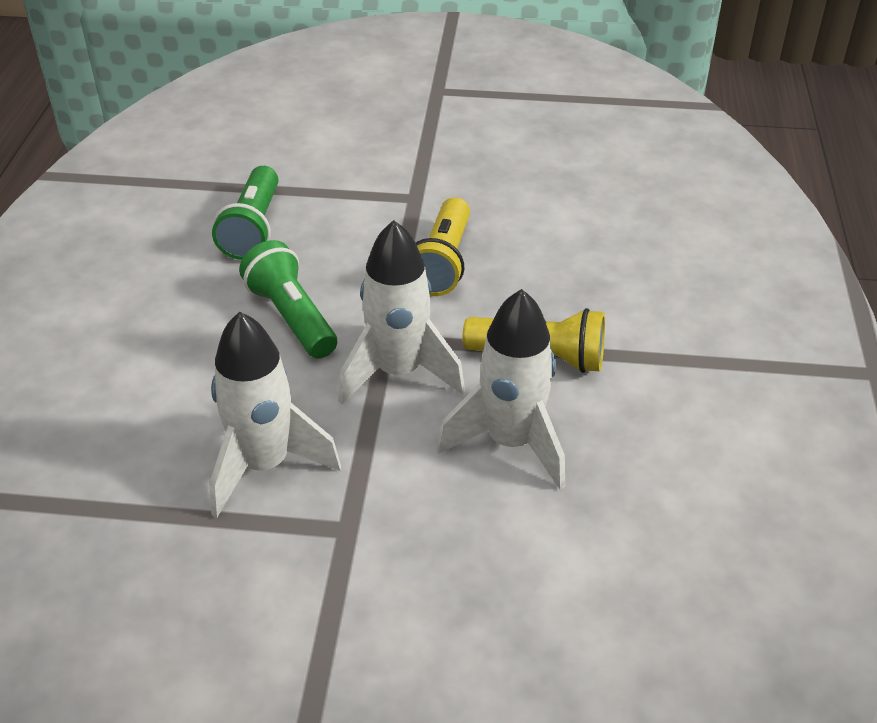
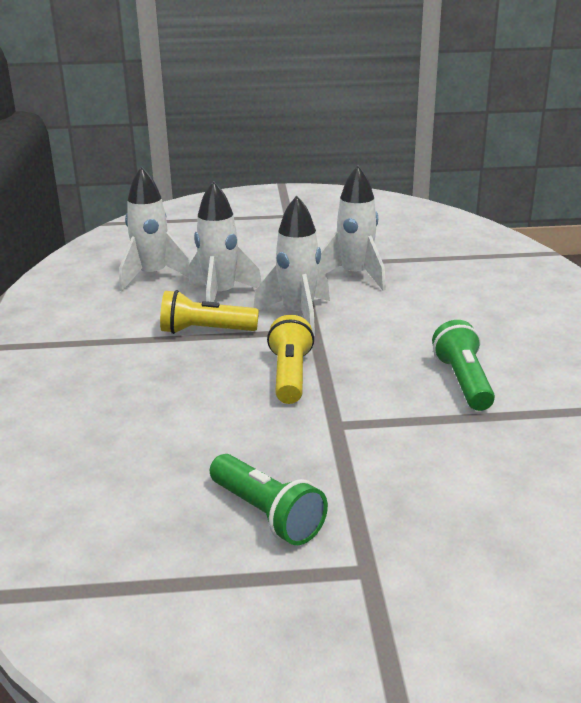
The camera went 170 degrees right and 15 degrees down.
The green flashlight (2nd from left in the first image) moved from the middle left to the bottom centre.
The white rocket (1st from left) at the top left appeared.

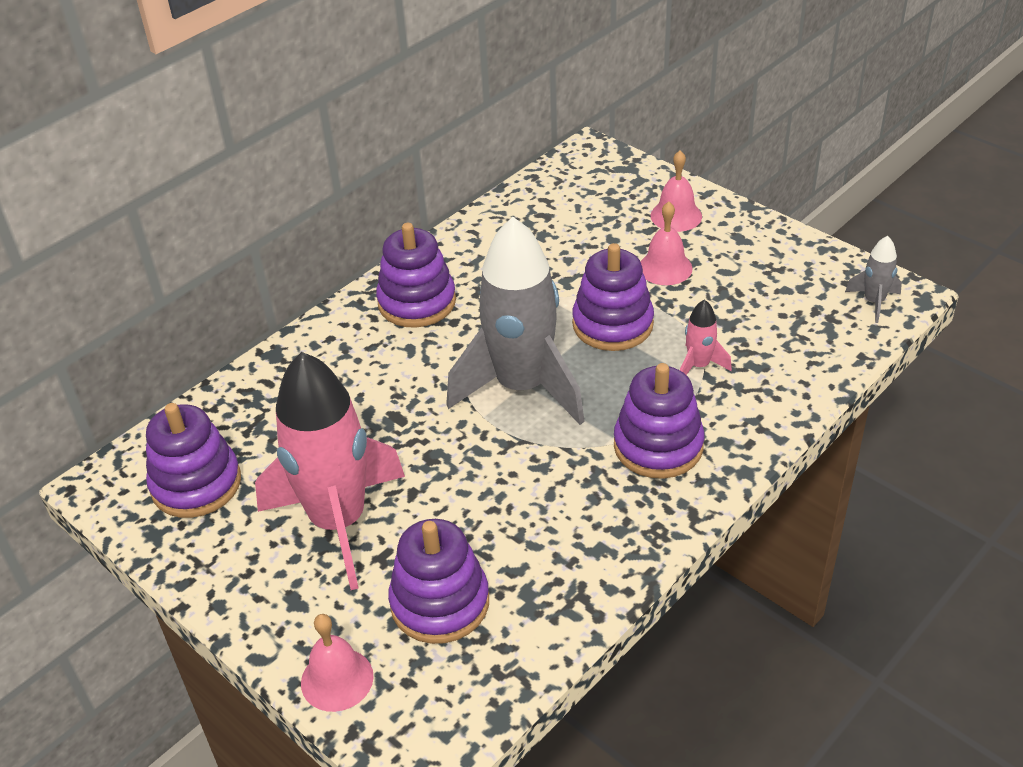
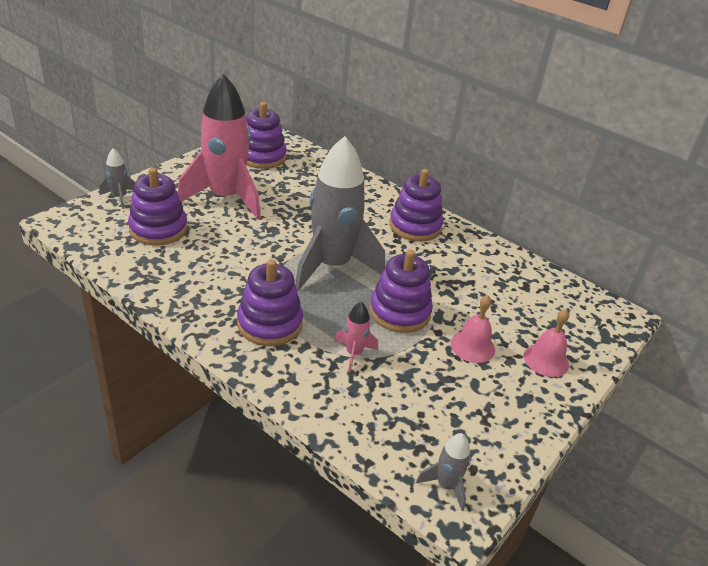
The camera went 80 degrees right and 5 degrees down.
The pink bell (1st from left) at the bottom left was replaced by the grey rocket (1st from left) at the top left.

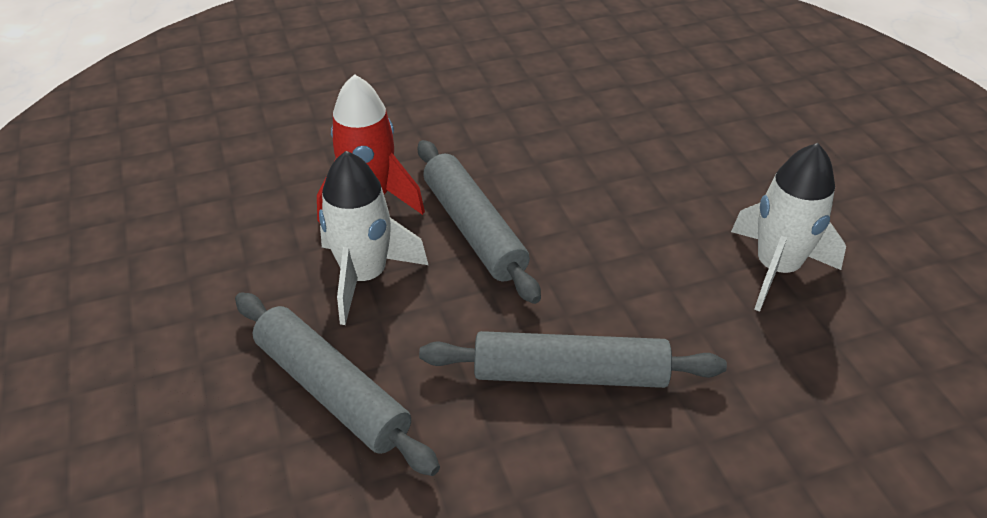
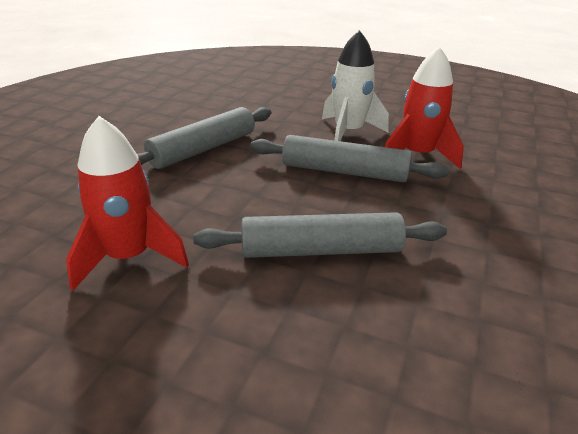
The camera went 130 degrees right and 10 degrees down.
The grey rolling pin (1st from left in the first image) moved from the bottom centre to the centre.
The white rocket (2nd from left) at the middle right became the red rocket (1st from left) at the middle left.

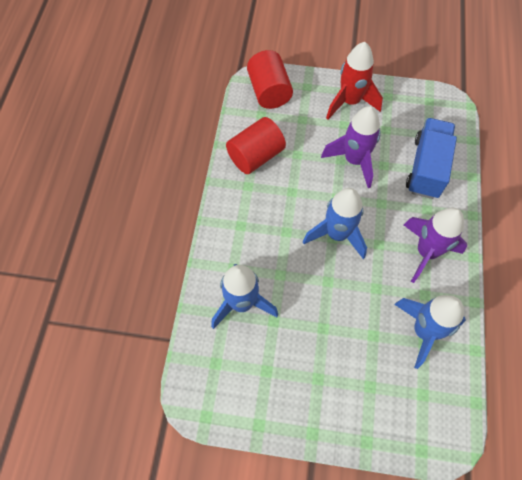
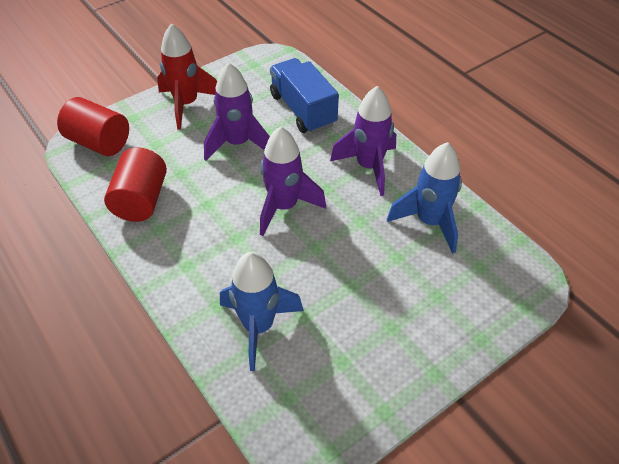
The camera went 45 degrees left and 15 degrees down.
The blue rocket (2nd from left) at the centre became the purple rocket (2nd from left) at the centre.

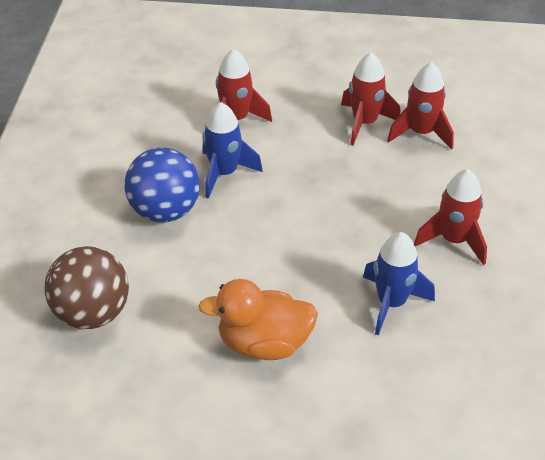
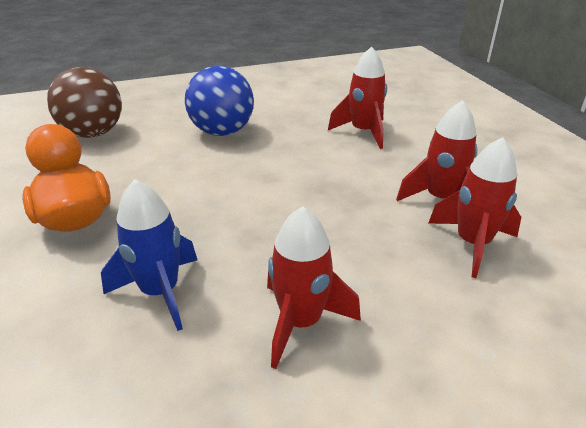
The camera went 65 degrees right and 10 degrees down.
The blue rocket (1st from left) at the top centre disappeared.

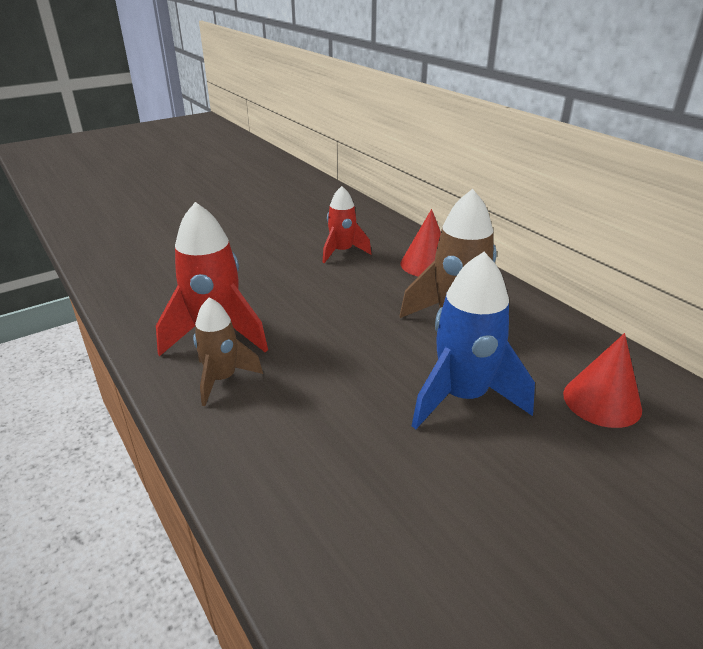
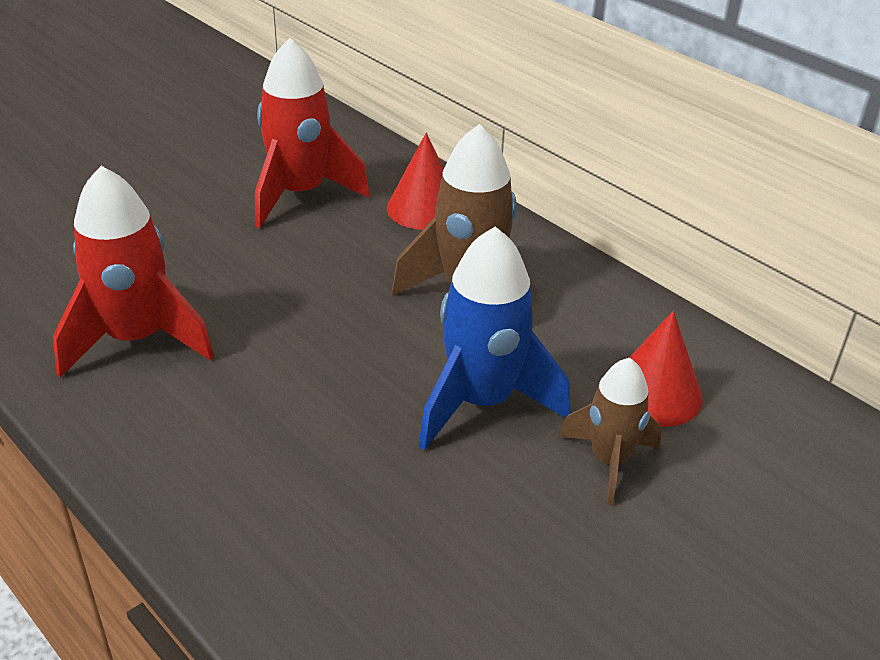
The camera went 10 degrees left and 5 degrees up.
The brown rocket (1st from left in the first image) moved from the middle left to the middle right.
The red rocket (2nd from left) at the centre changed to 1.62 times the size.

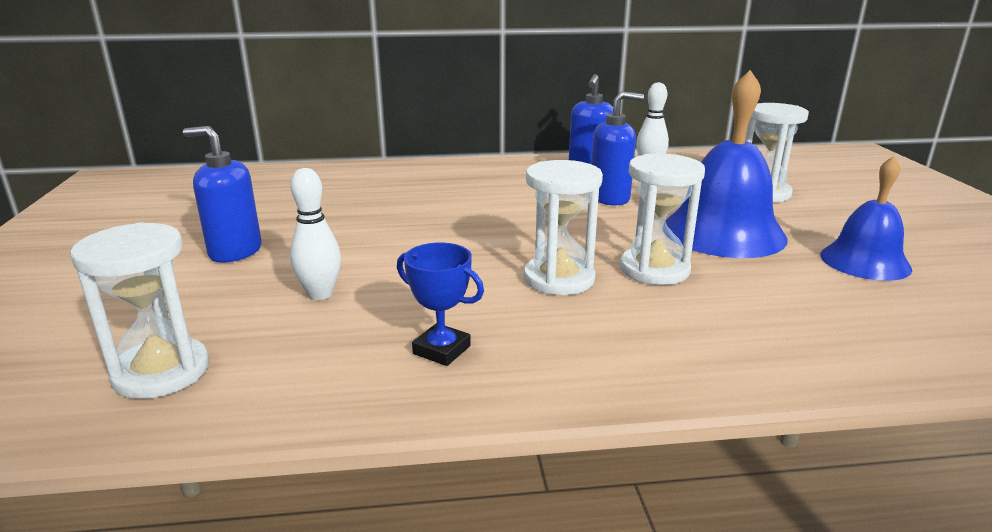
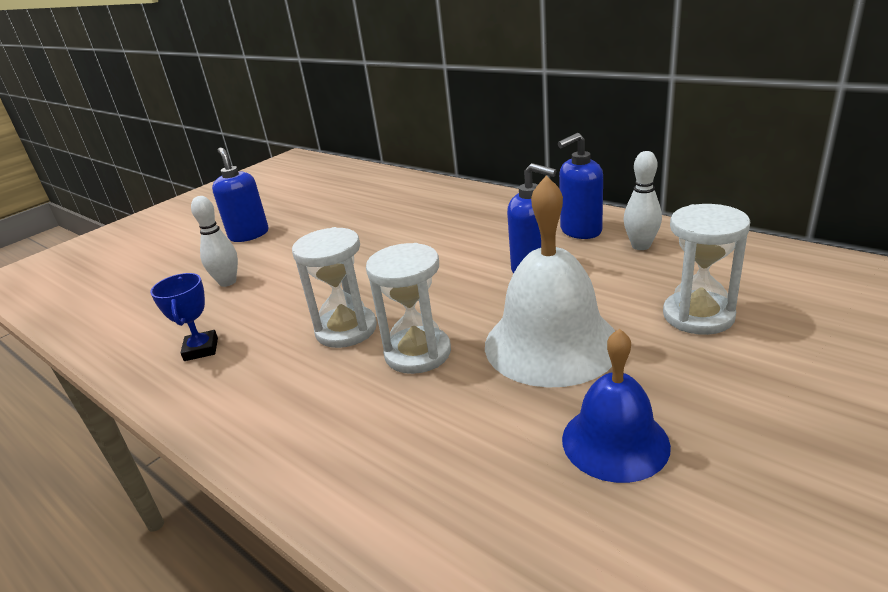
The camera went 50 degrees right and 5 degrees up.
The white hourglass (1st from left) at the middle left disappeared.
The blue bell (1st from left) at the top right became the white bell at the centre.

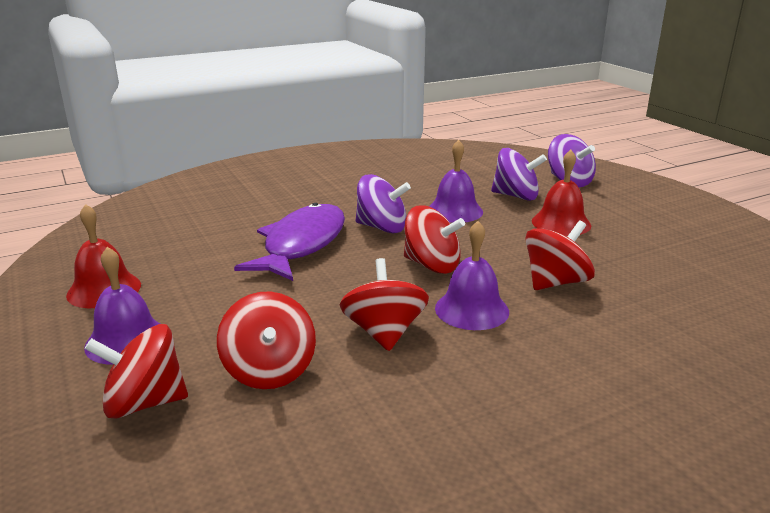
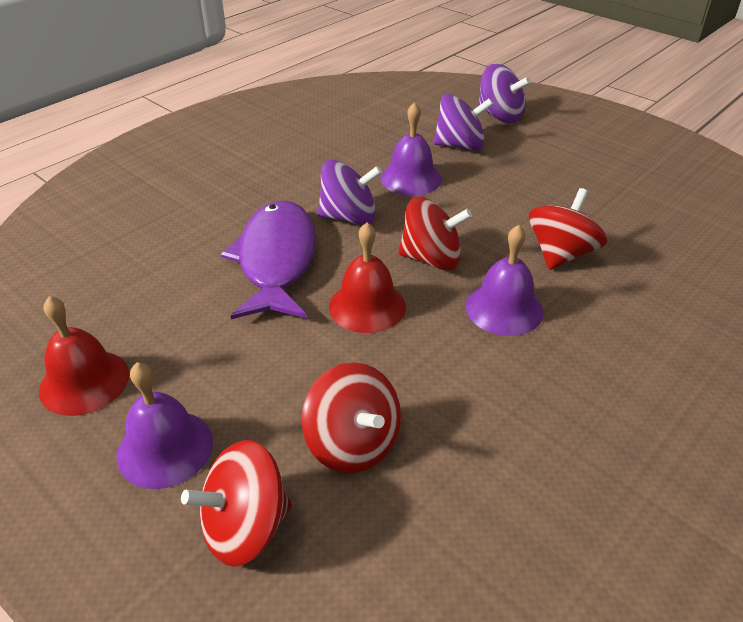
The camera went 20 degrees left and 15 degrees up.
The red spinning top (3rd from left) at the centre disappeared.
The red bell (2nd from left) moved from the middle right to the centre.

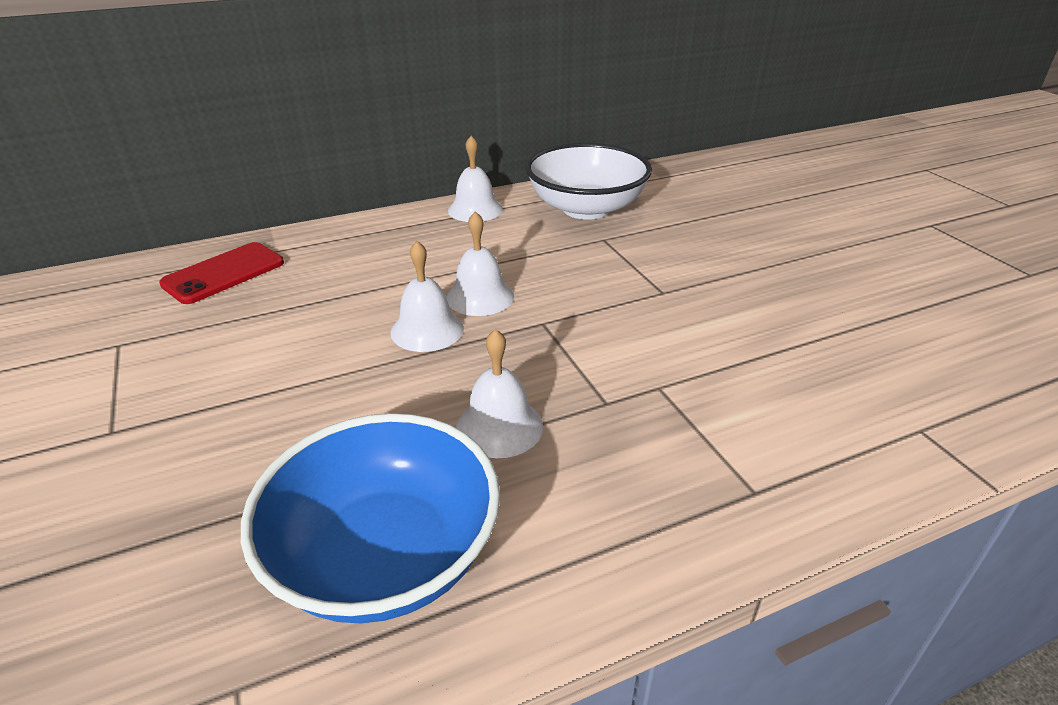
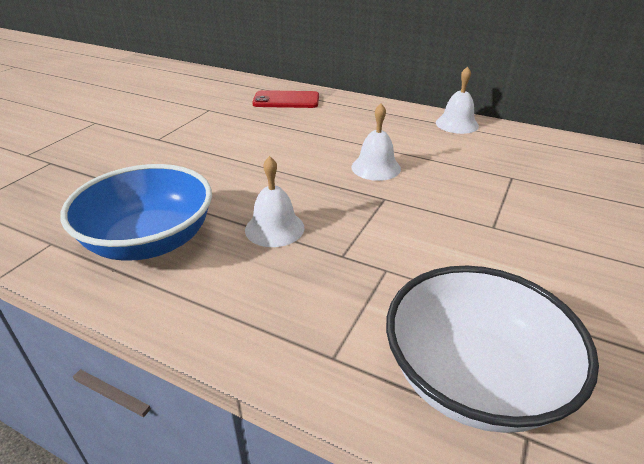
The camera went 50 degrees right and 0 degrees up.
The white bell (1st from left) at the centre disappeared.
The white bowl moved from the top centre to the bottom right.

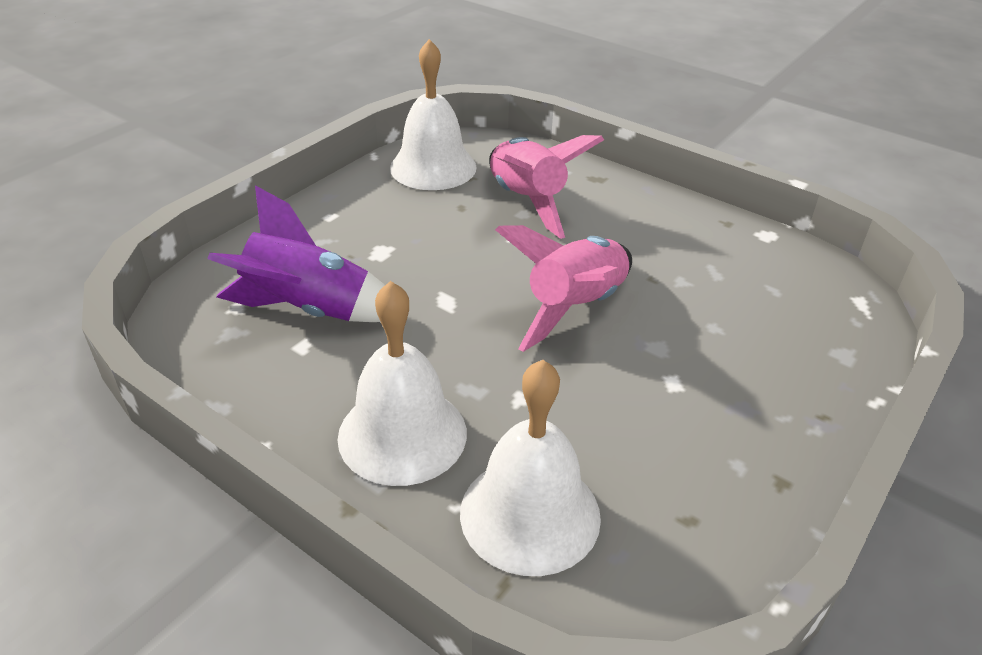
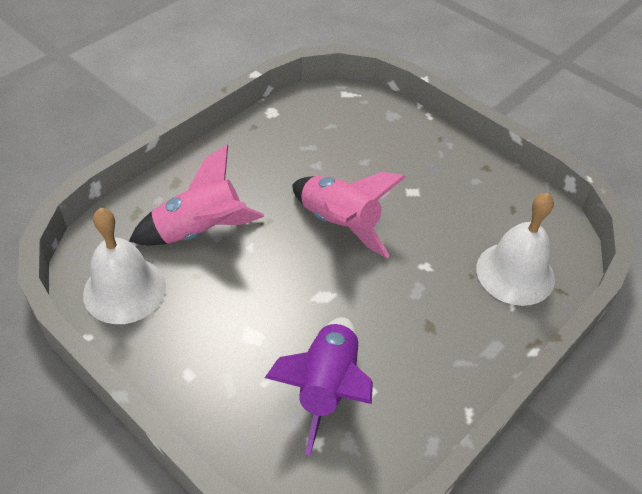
The camera went 85 degrees left and 10 degrees up.
The white bell (1st from left) at the centre disappeared.

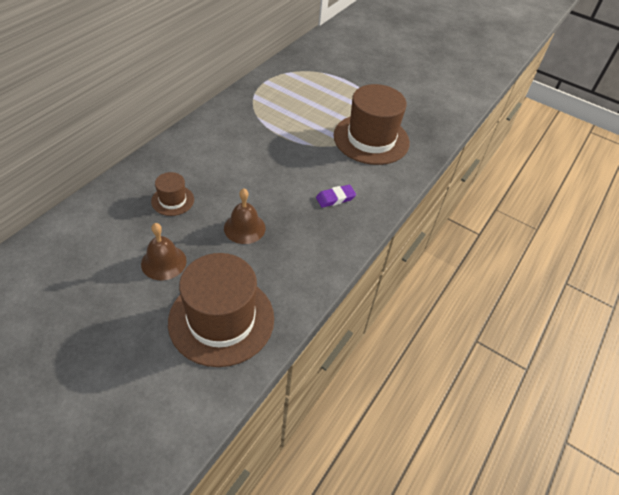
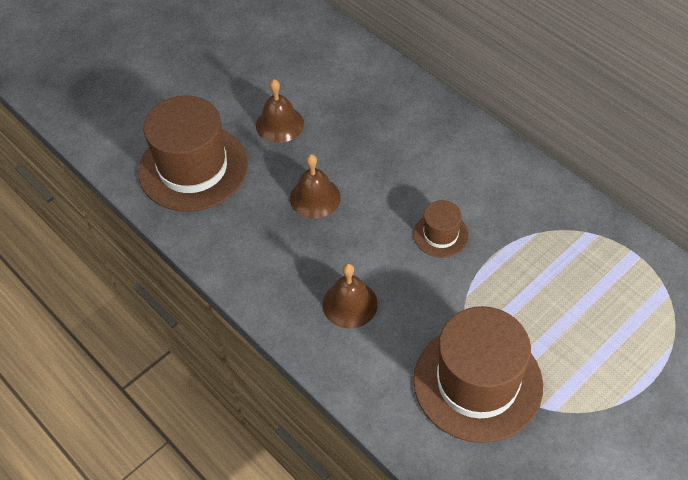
The camera went 110 degrees right and 5 degrees up.
The brown hat (1st from left in the first image) moved from the middle left to the centre.
The purple eraser at the centre was replaced by the brown bell (3rd from left) at the centre.

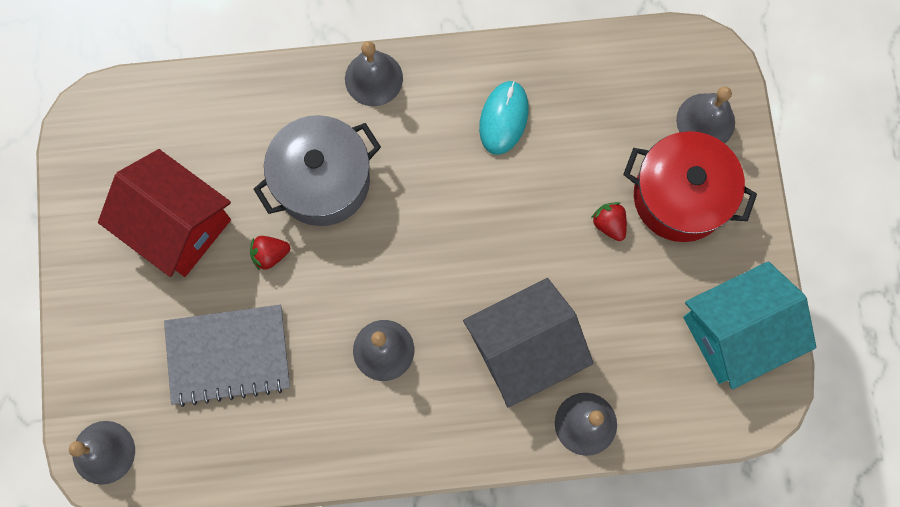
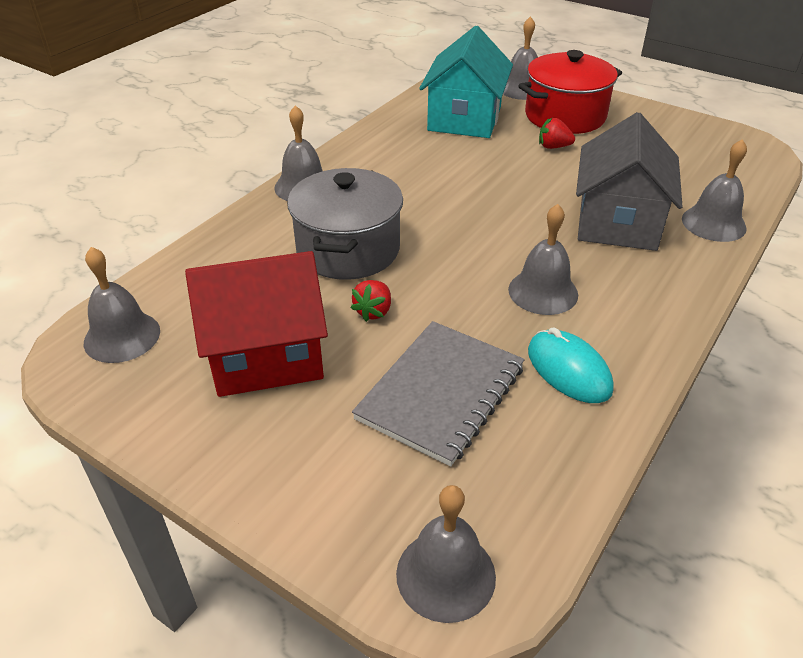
The camera went 50 degrees left and 35 degrees down.
The turquoise mouse moved from the top centre to the middle right.
The turquoise house moved from the middle right to the top centre.
The grey bell (1st from left) at the middle left appeared.

